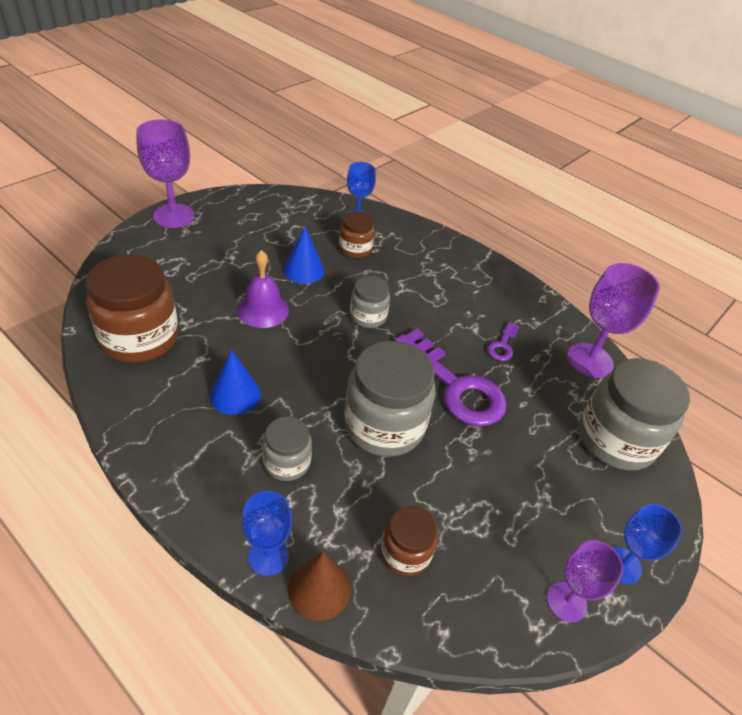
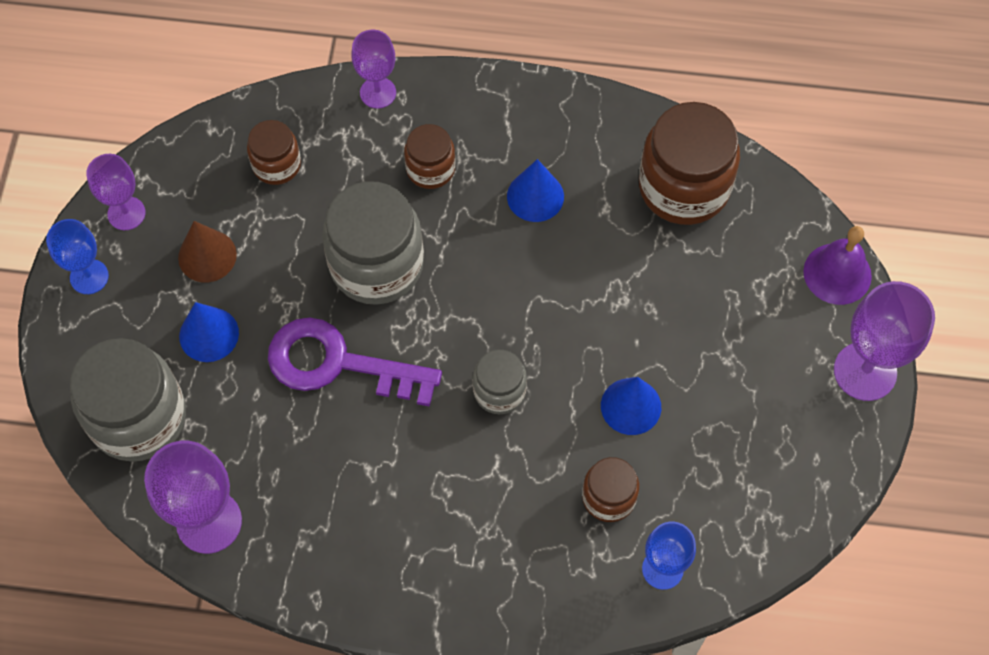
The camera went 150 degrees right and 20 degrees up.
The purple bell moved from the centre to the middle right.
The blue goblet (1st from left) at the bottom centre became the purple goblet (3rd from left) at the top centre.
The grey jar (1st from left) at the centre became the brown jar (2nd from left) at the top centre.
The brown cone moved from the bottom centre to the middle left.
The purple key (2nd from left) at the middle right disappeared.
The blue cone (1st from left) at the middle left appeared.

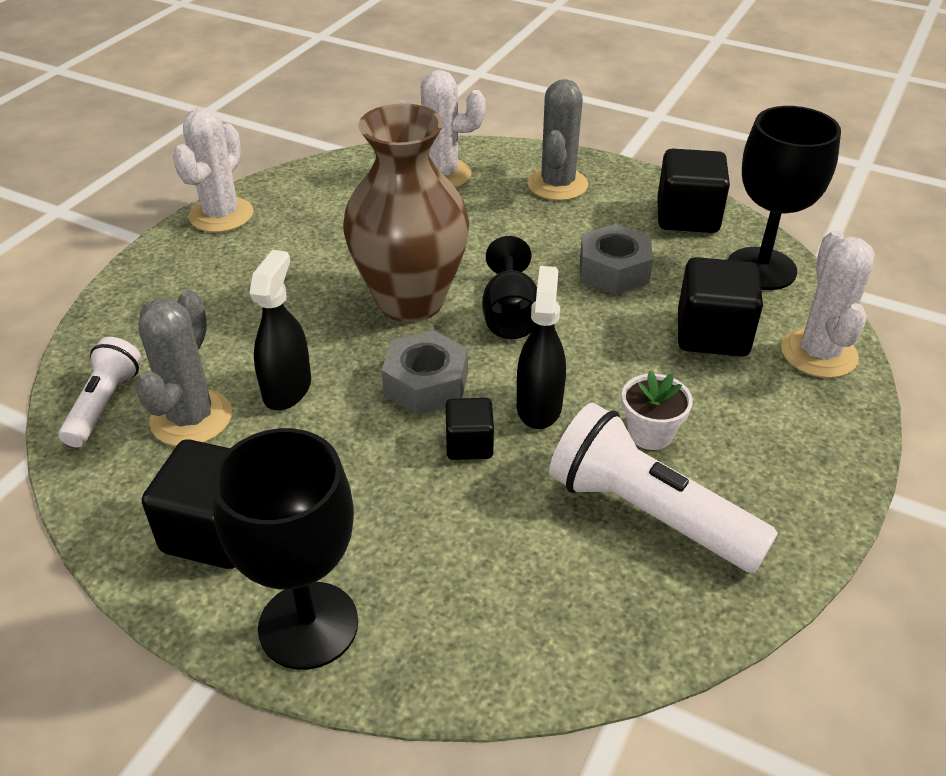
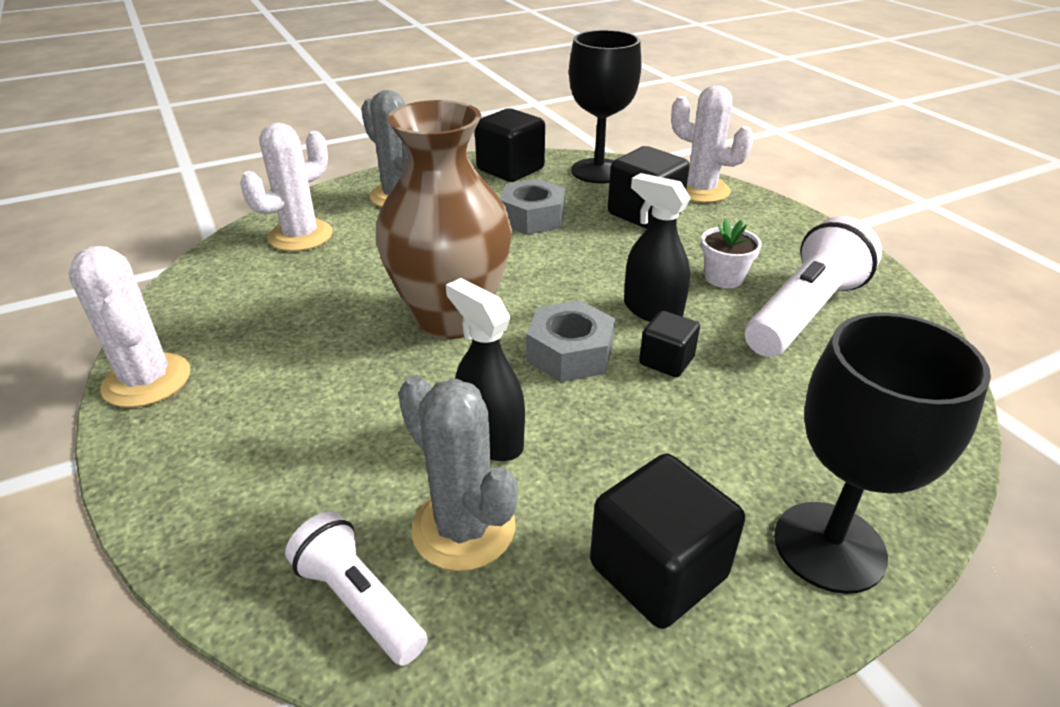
The camera went 55 degrees left and 5 degrees down.
The black goblet (2nd from left) at the centre disappeared.
The white flashlight (2nd from left) at the middle right turned 150 degrees clockwise.

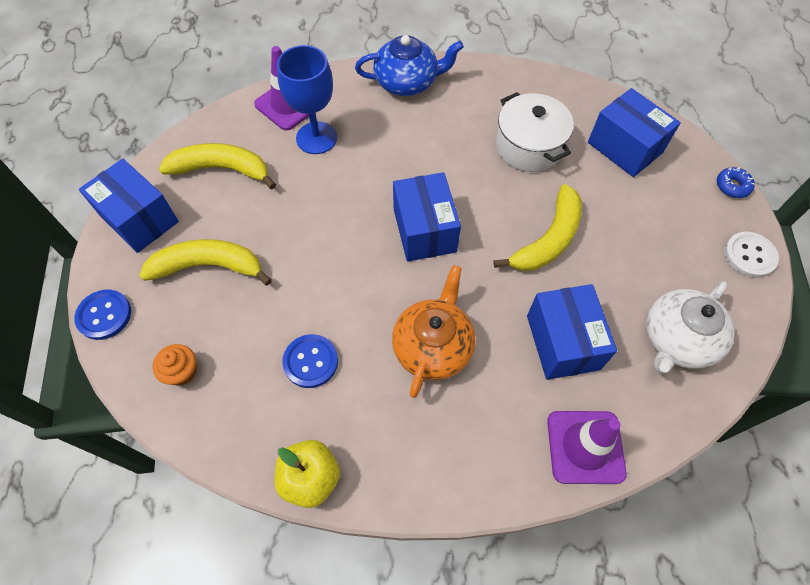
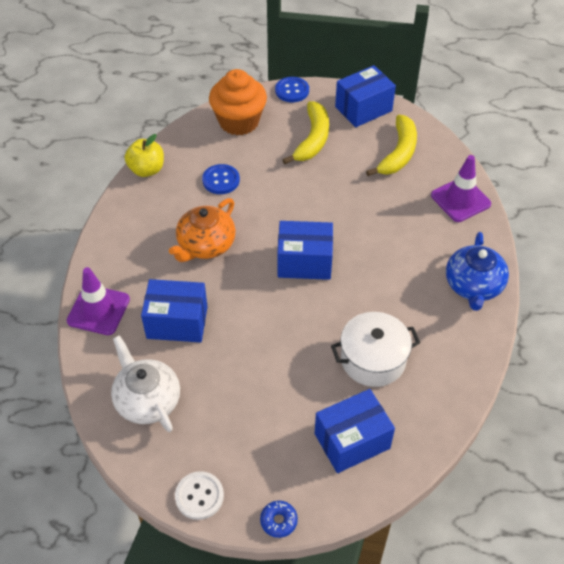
The camera went 105 degrees right and 10 degrees down.
The orange cupcake at the middle left changed to 2.15 times the size.
The blue goblet at the top centre disappeared.
The orange teapot at the centre turned 90 degrees clockwise.
The yellow banana (3rd from left) at the centre disappeared.

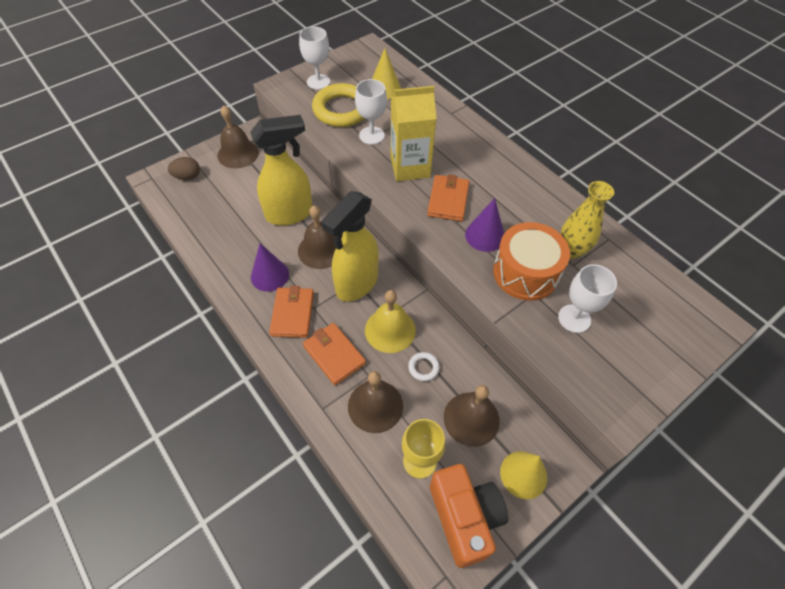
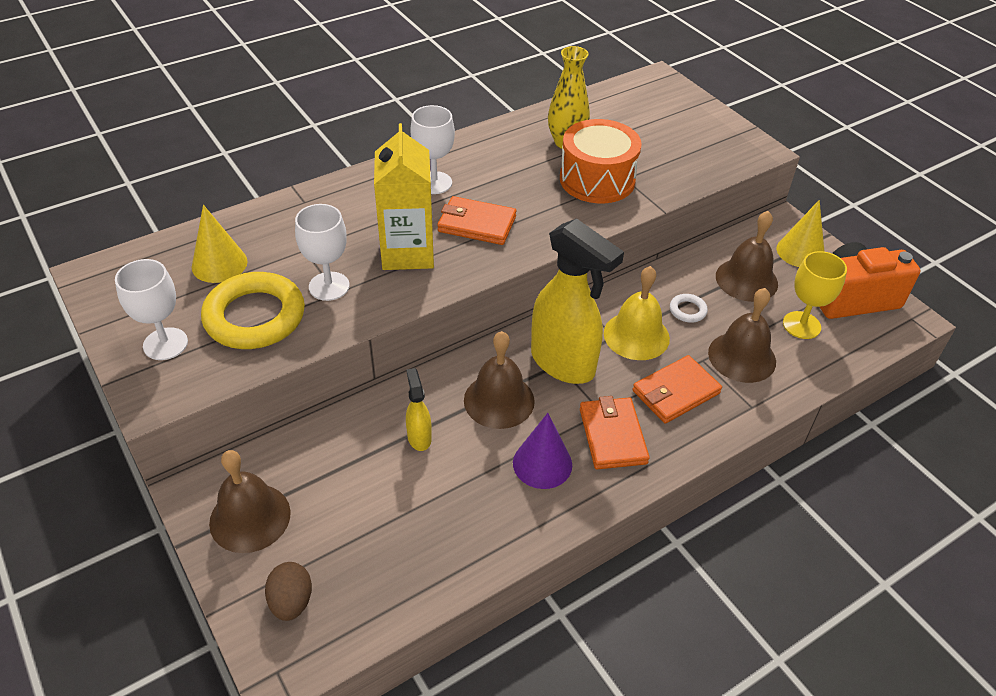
The camera went 85 degrees left and 10 degrees down.
The yellow spray bottle (1st from left) at the top centre changed to 0.45 times the size.
The orange wallet (1st from left in the first image) at the centre turned 75 degrees clockwise.
The purple cone (2nd from left) at the centre disappeared.
The white goblet (3rd from left) moved from the middle right to the top centre.

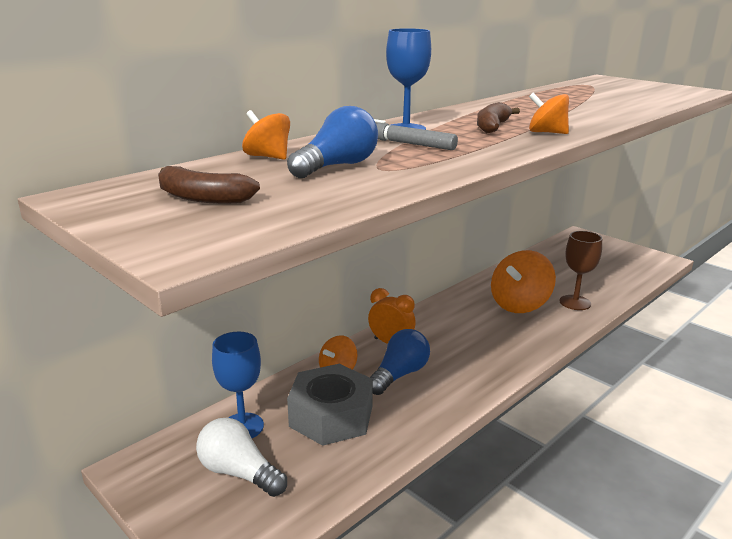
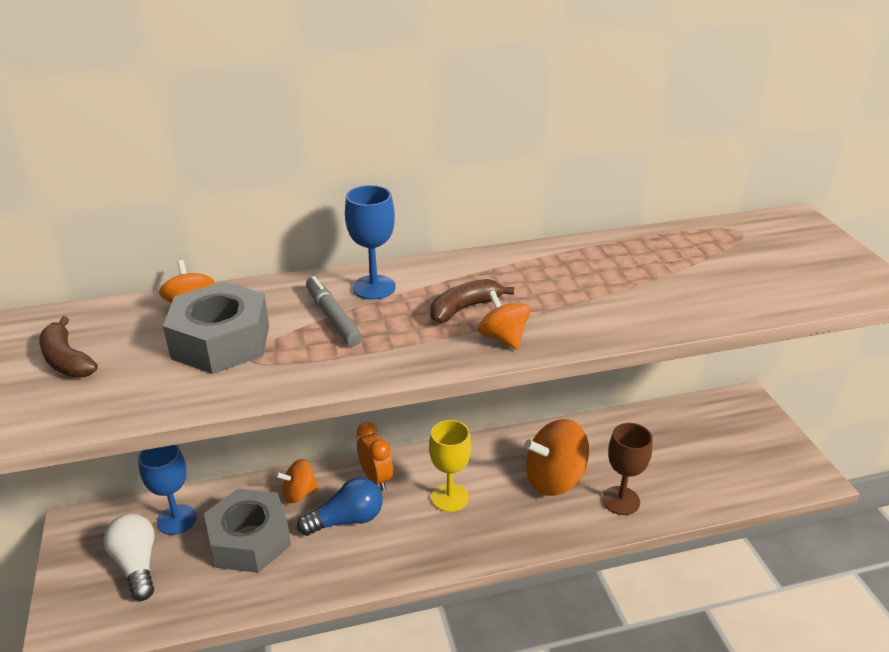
The camera went 30 degrees right and 10 degrees up.
The blue light bulb (1st from left) at the top centre was replaced by the grey nut (1st from left) at the middle left.
The yellow goblet at the bottom centre appeared.

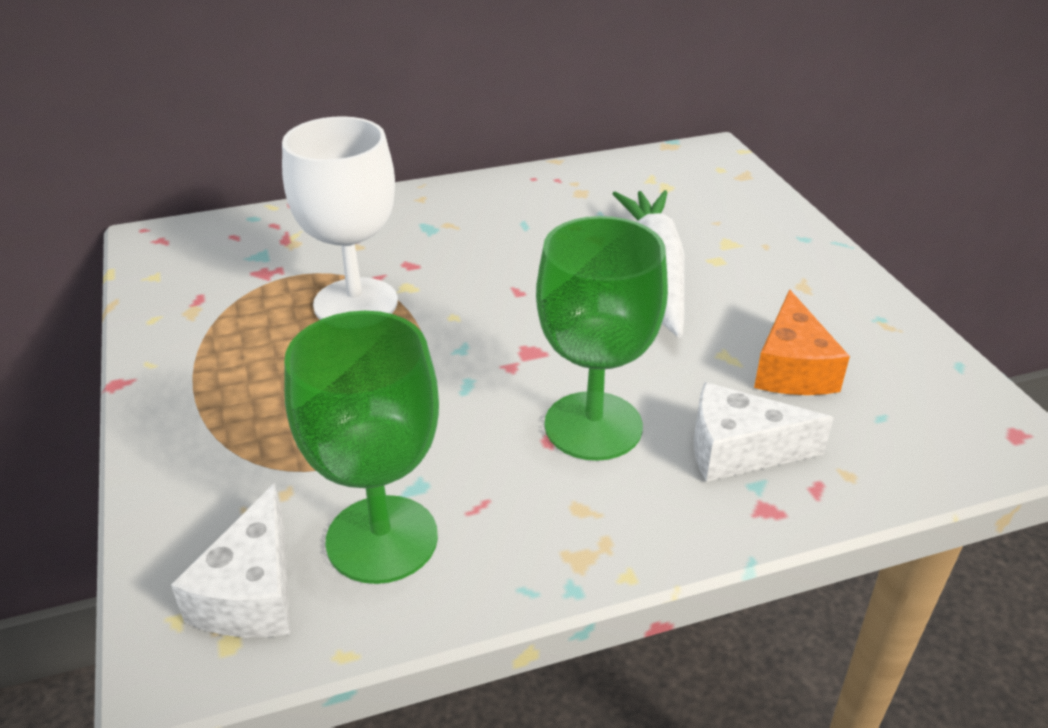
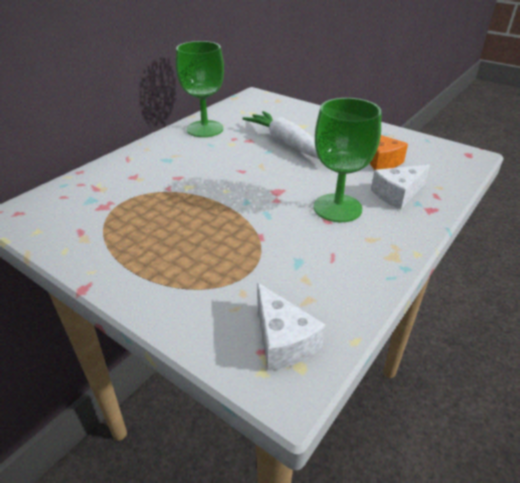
The camera went 35 degrees left and 0 degrees up.
The white goblet at the top left disappeared.
The green goblet (1st from left) moved from the centre to the top centre.

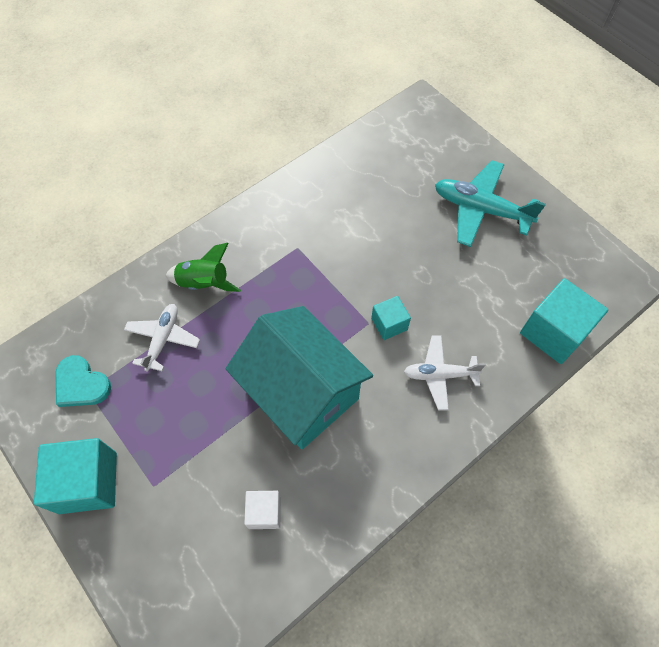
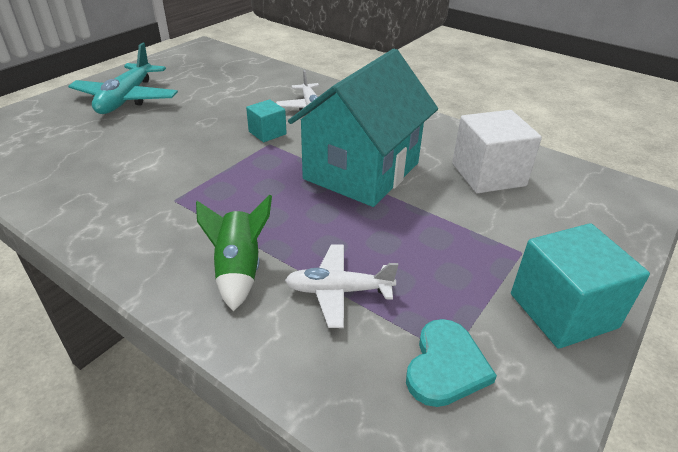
The camera went 105 degrees left and 25 degrees down.
The white cube at the bottom centre changed to 1.81 times the size.
The turquoise cube (3rd from left) at the middle right disappeared.

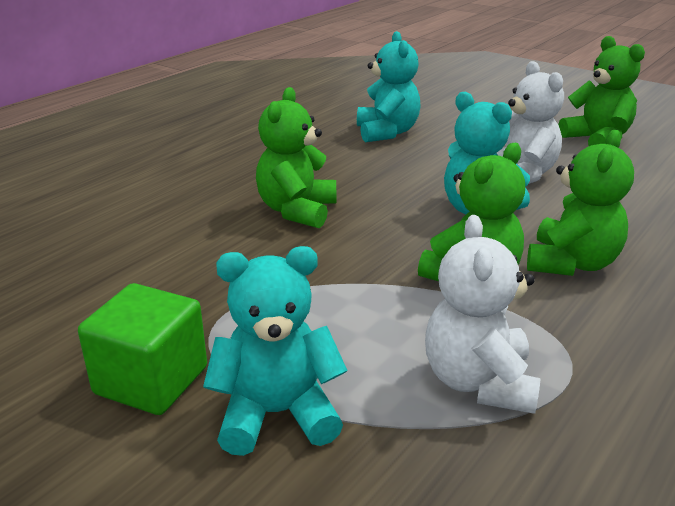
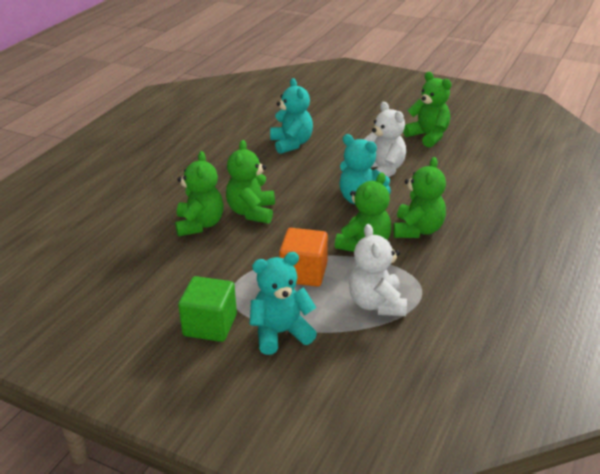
The camera went 10 degrees left and 5 degrees up.
The green teddy bear (1st from left) at the middle left appeared.
The orange cube at the centre appeared.

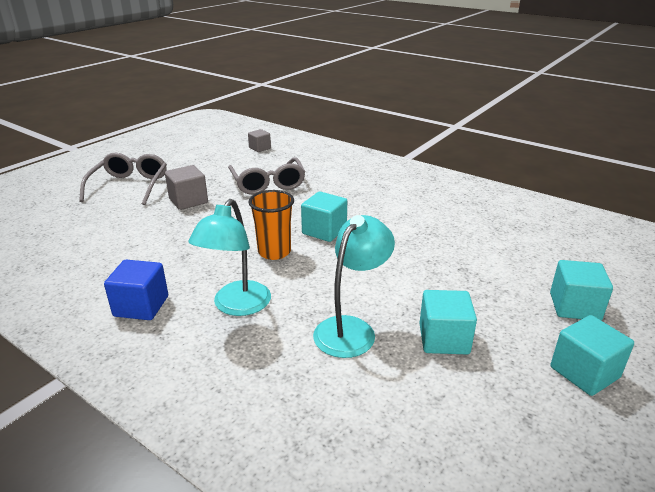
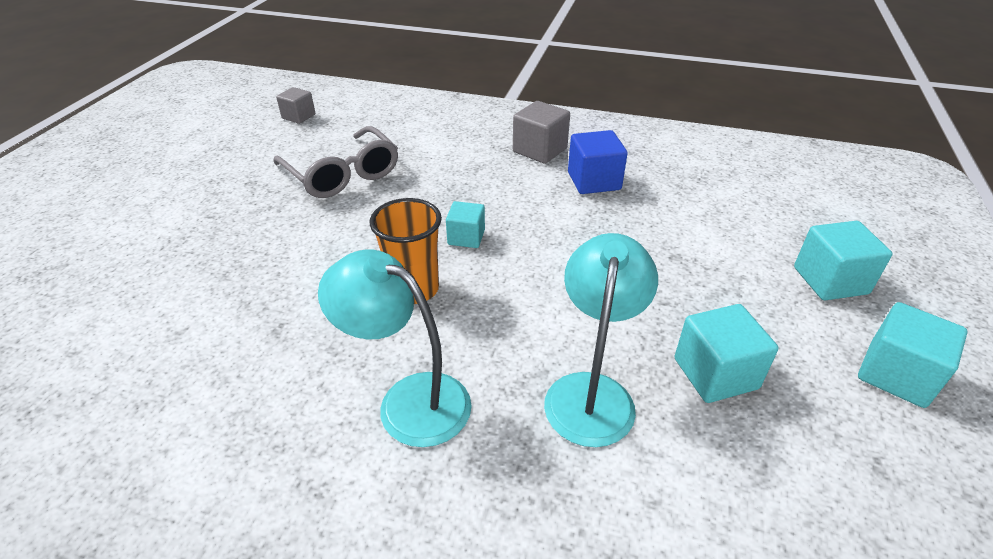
The camera went 20 degrees left and 10 degrees up.
The grey glasses (1st from left) at the middle left disappeared.
The blue cube moved from the middle left to the top centre.
The grey cube (1st from left in the first image) moved from the middle left to the top centre.
The turquoise lamp (1st from left) at the centre turned 120 degrees clockwise.
The turquoise cube (1st from left) at the centre changed to 0.65 times the size.

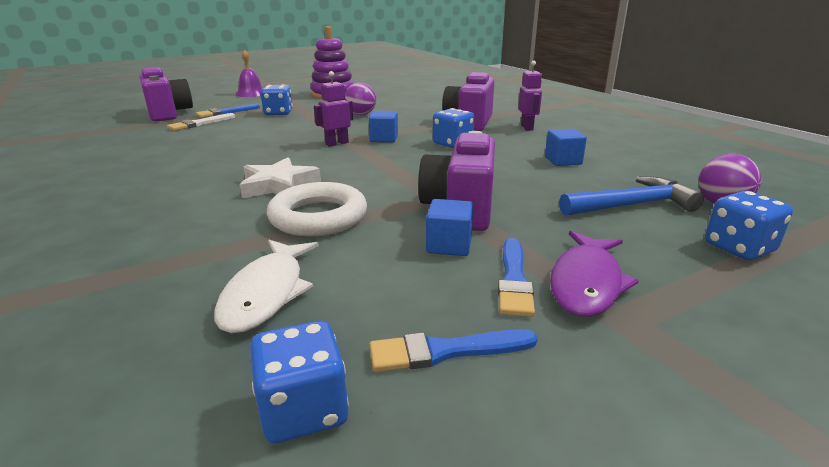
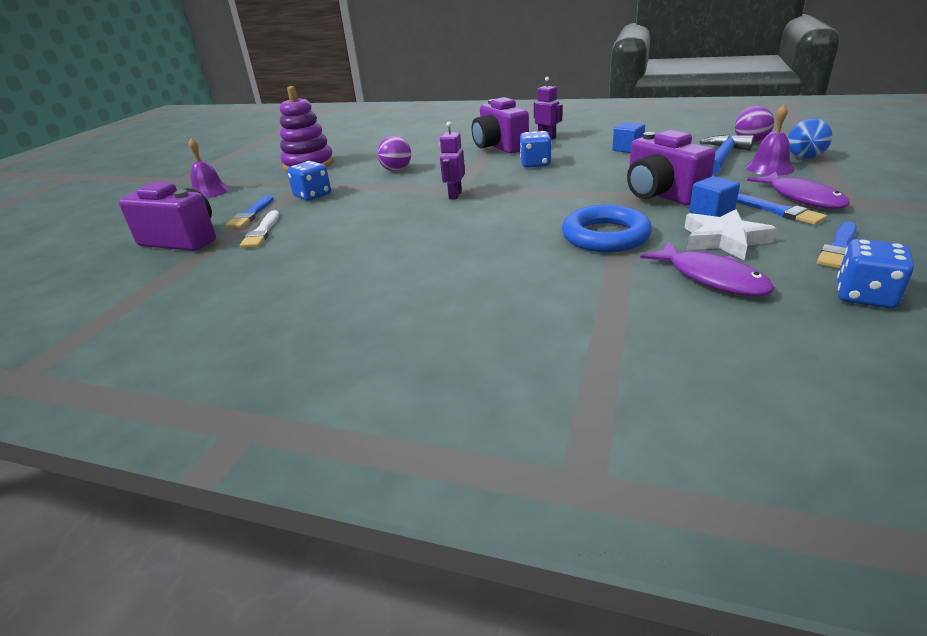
The camera went 40 degrees left and 5 degrees up.
The white fish at the middle left became the purple fish (1st from left) at the middle right.
The white star moved from the centre to the middle right.
The white ring at the centre became the blue ring at the centre.
The blue cube (1st from left) at the top centre disappeared.
The blue dice (4th from left) at the middle right was replaced by the blue ball at the top right.
The purple bell (2nd from left) at the top right appeared.

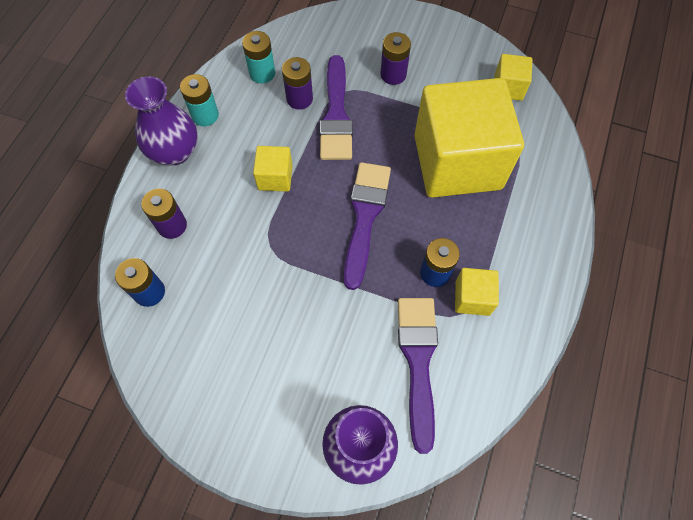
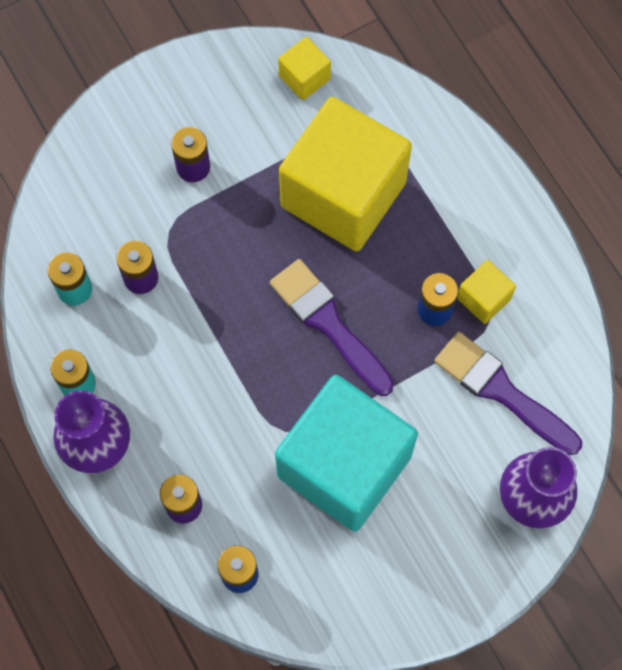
The camera went 50 degrees left and 5 degrees up.
The yellow cube (1st from left) at the top centre disappeared.
The purple brush (1st from left) at the top centre disappeared.
The turquoise cube at the bottom centre appeared.

